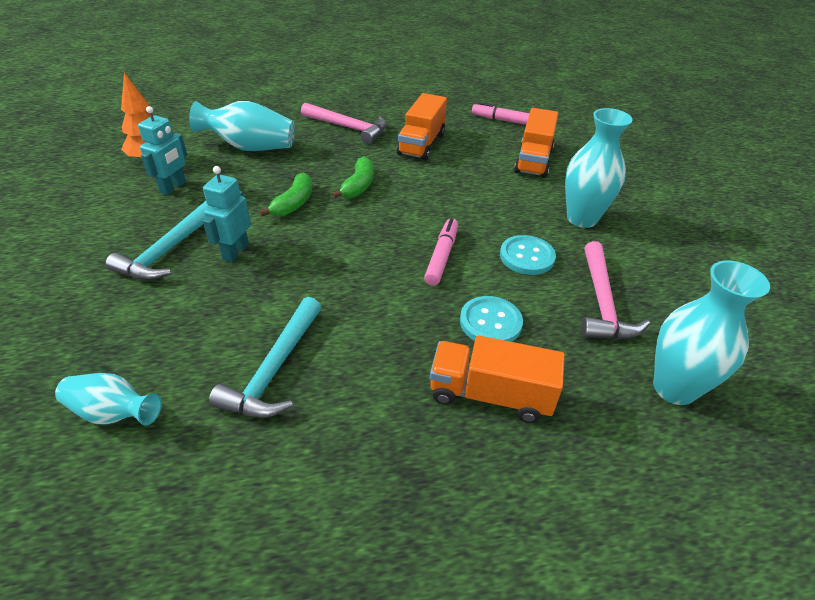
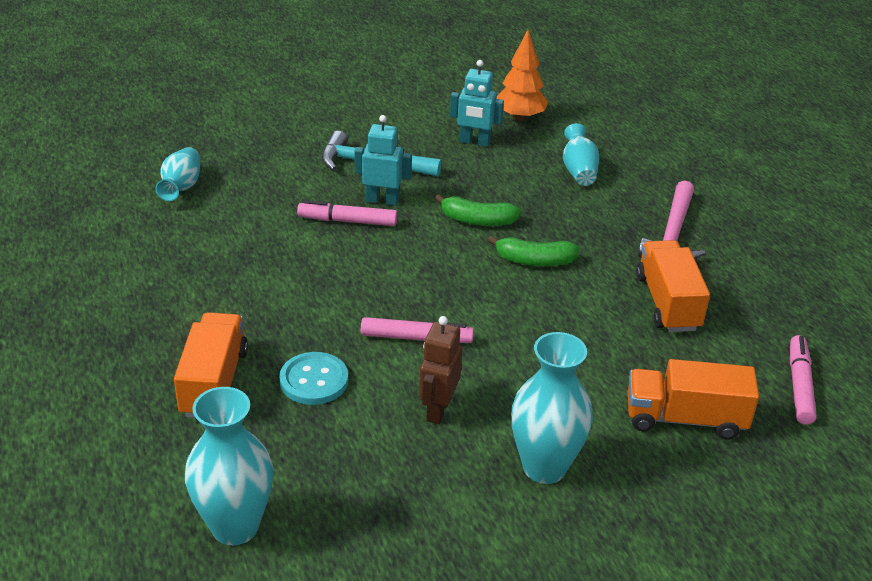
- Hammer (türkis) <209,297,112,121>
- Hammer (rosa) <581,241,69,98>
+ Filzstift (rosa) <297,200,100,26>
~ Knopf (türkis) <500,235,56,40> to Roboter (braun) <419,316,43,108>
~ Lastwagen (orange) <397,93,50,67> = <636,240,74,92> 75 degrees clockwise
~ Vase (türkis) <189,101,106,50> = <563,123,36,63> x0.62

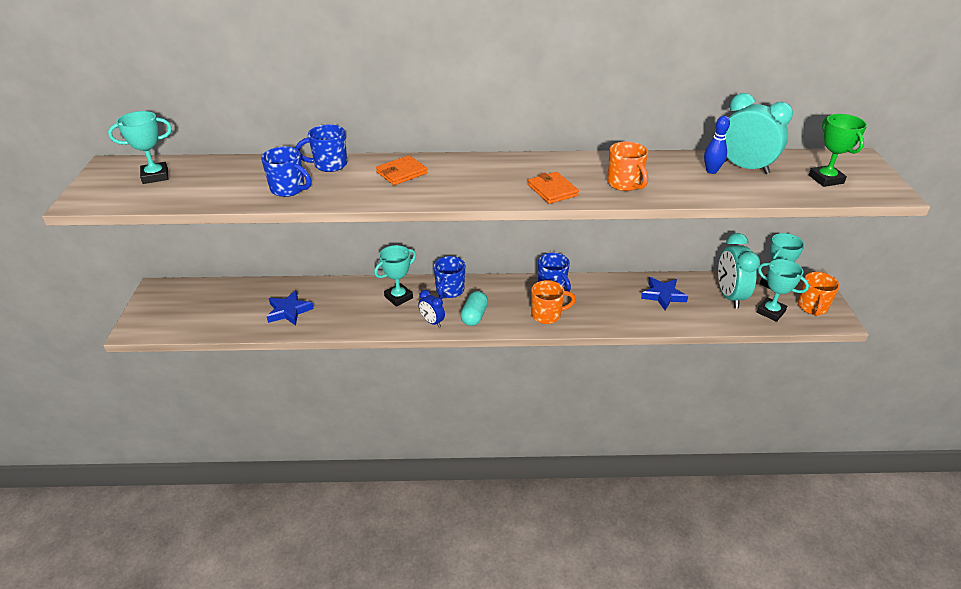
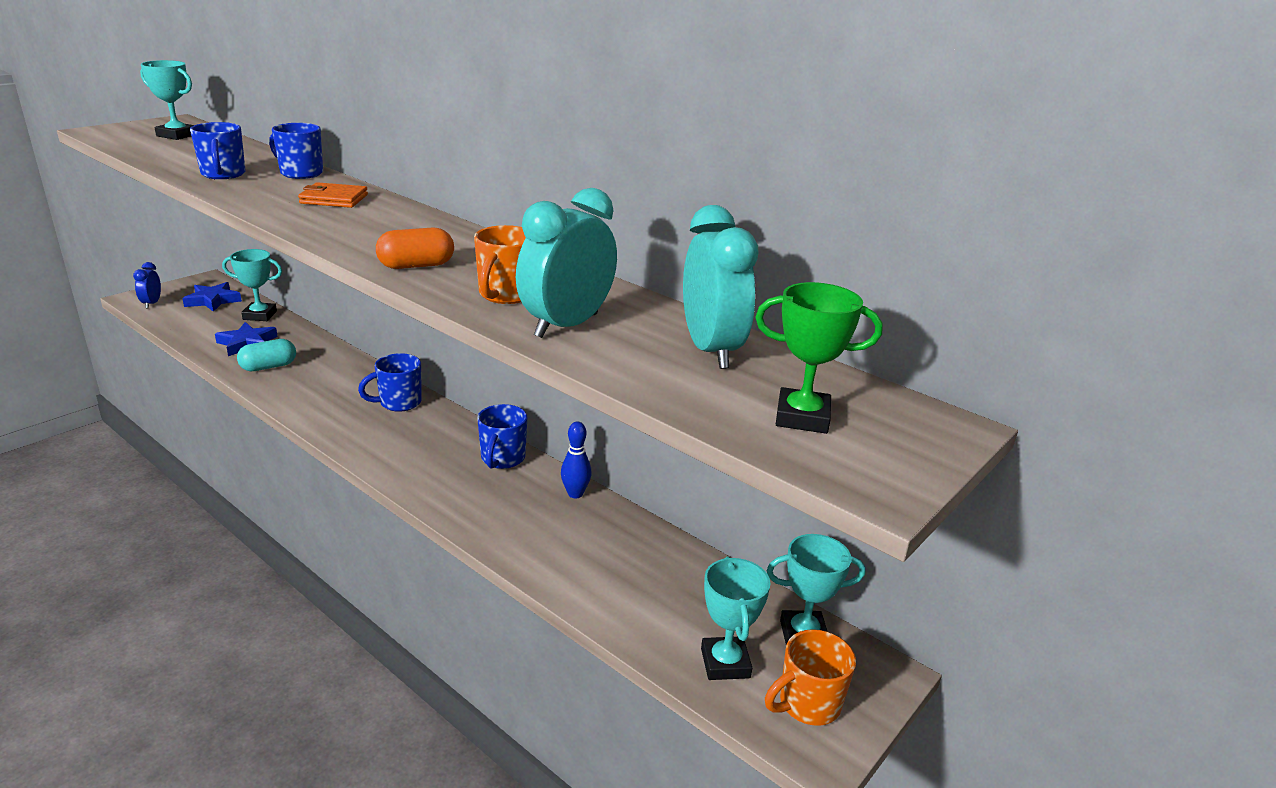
- Tasse (orange) <531,280,45,44>
~ Pokal (türkis) <374,245,42,62> to <222,249,60,72>
~ Wecker (blau) <419,290,26,37> to <133,262,28,46>
~ Kapsel (türkis) <460,291,28,35> to <237,339,59,32>
~ Stern (blau) <641,277,47,34> to <182,282,60,30>
~ Bowlingkegel (blau) <704,116,26,58> to <561,422,31,76>
~ Wecker (türkis) <718,233,42,75> to <516,188,101,150>
~ Geldbörse (orange) <528,172,51,32> to Kapsel (orange) <376,227,78,42>
~ Pokal (grün) <809,114,58,73> = <755,282,127,152> 75 degrees clockwise

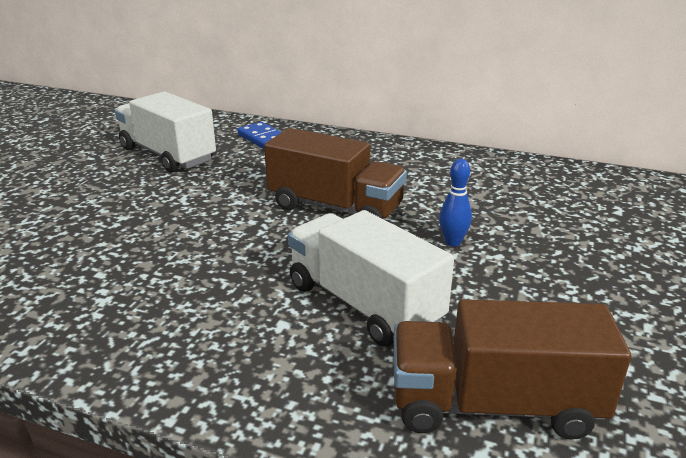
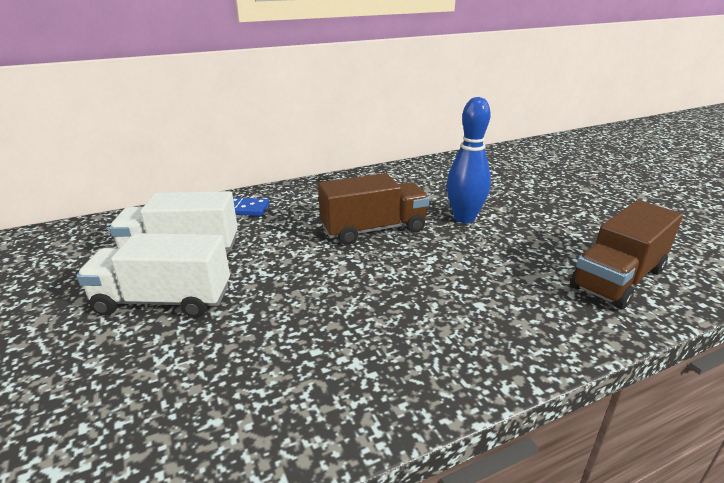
~ Lastwagen (weiß) <288,210,166,136> to <76,233,154,85>
~ Bowlingkegel (blau) <439,159,33,87> = <447,97,44,126> x1.95

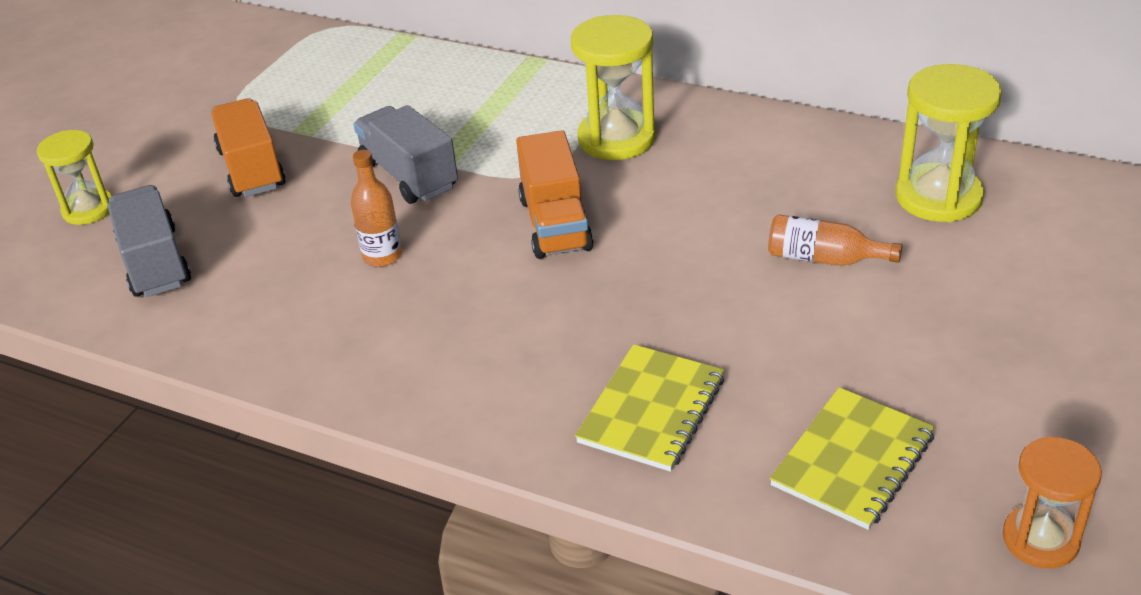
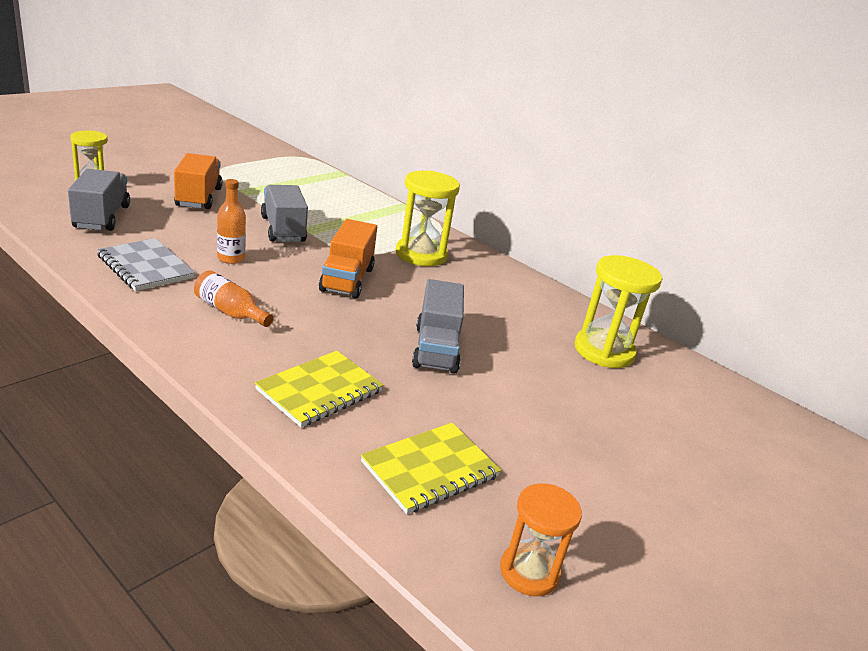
+ Notizbuch (grau) <97,238,98,53>
+ Lastwagen (grau) <412,279,52,95>
~ Flasche (orange) <768,214,135,52> to <194,270,79,57>

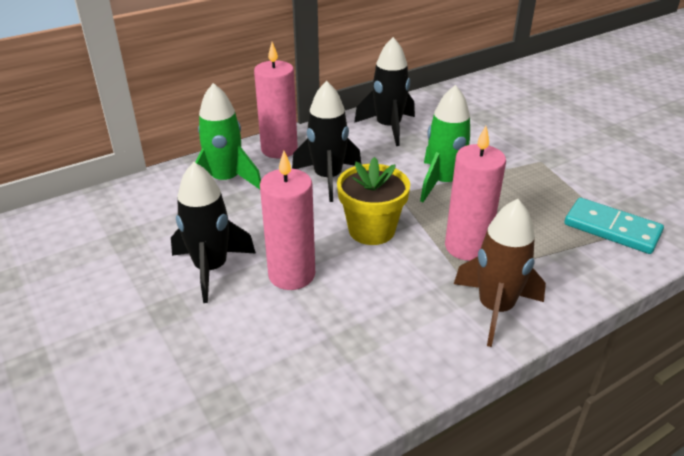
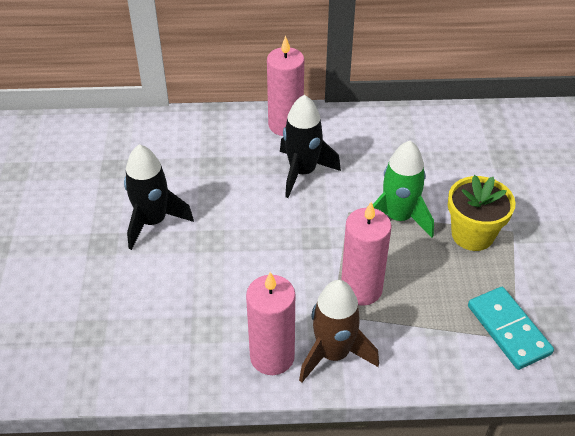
- Rakete (grün) <195,83,66,106>
- Rakete (schwarz) <354,37,61,109>
~ Kerze (rosa) <260,151,55,139> to <246,272,49,103>
~ Blumentopf (gelb) <337,157,73,88> to <448,175,68,76>

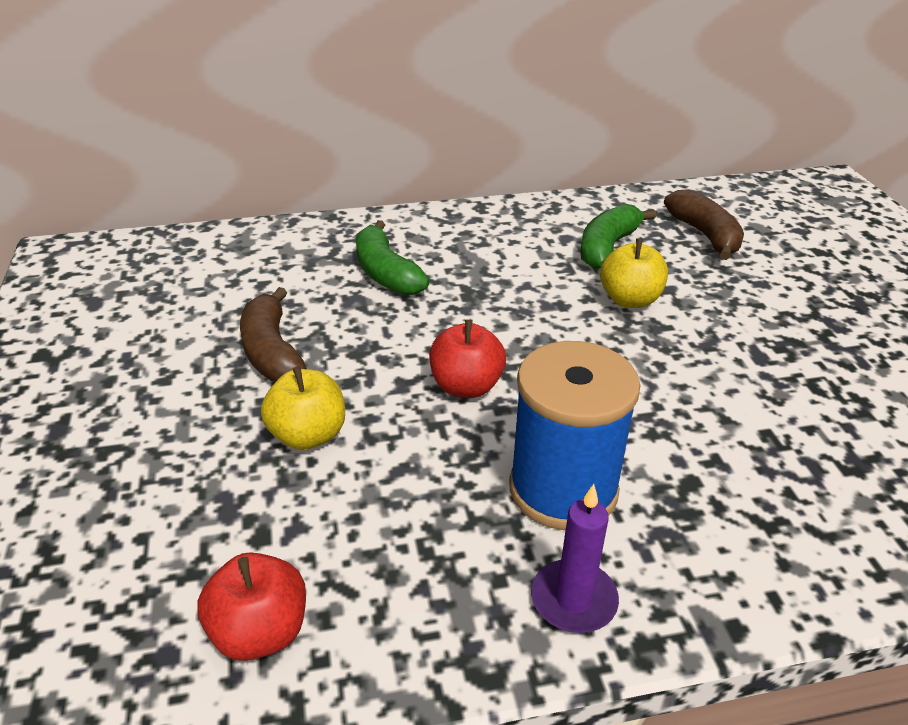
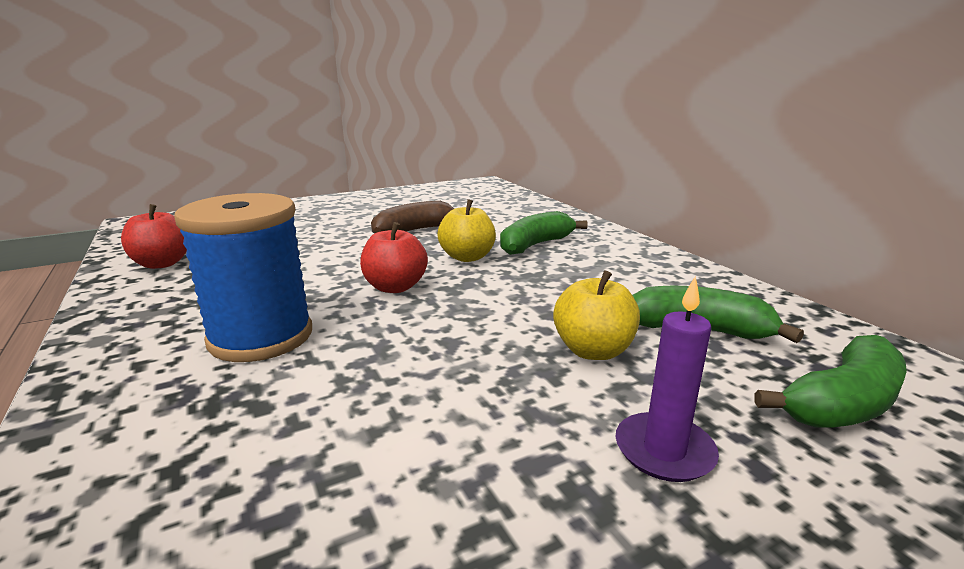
~ Apfel (gelb) <261,366,84,84> to <437,199,59,63>
~ Kerze (lila) <531,484,88,149> to <615,276,104,206>
~ Banane (braun) <664,189,80,71> to Banane (grün) <755,335,152,93>

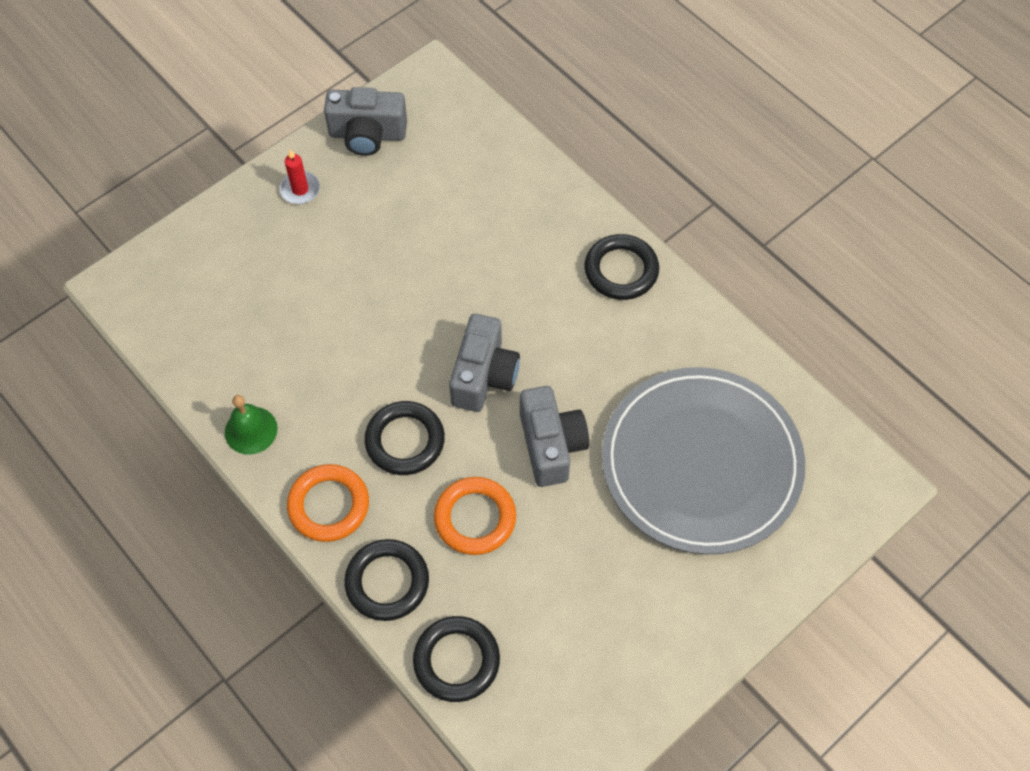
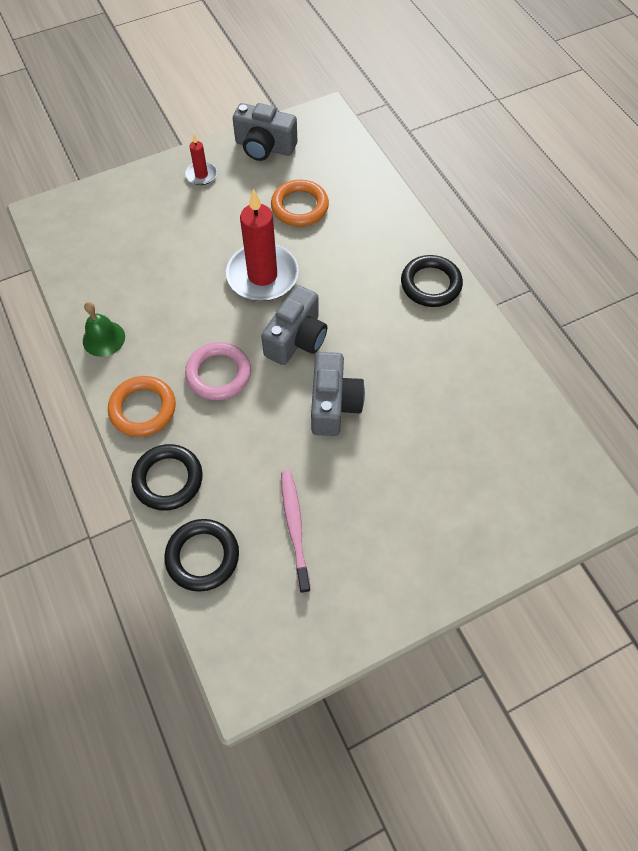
- Teller (grau) <602,367,203,188>
+ Kerze (rot) <226,189,73,112>
+ Zahnbürste (rosa) <281,470,30,123>
~ Ring (orange) <434,477,82,78> to <271,180,58,47>
~ Ring (schwarz) <364,401,81,74> to Ring (rosa) <185,342,66,58>

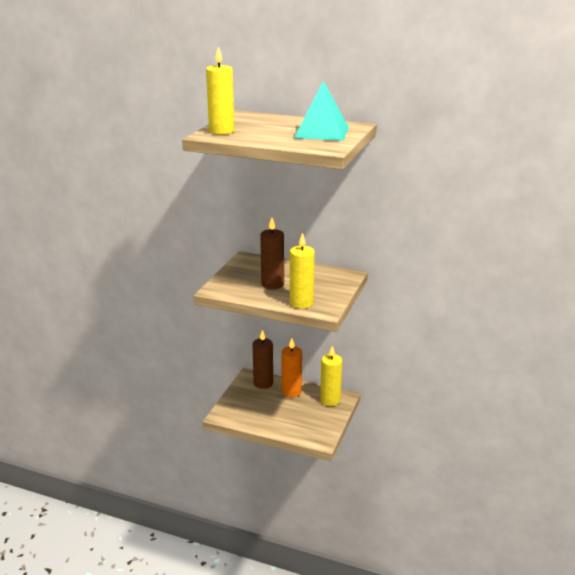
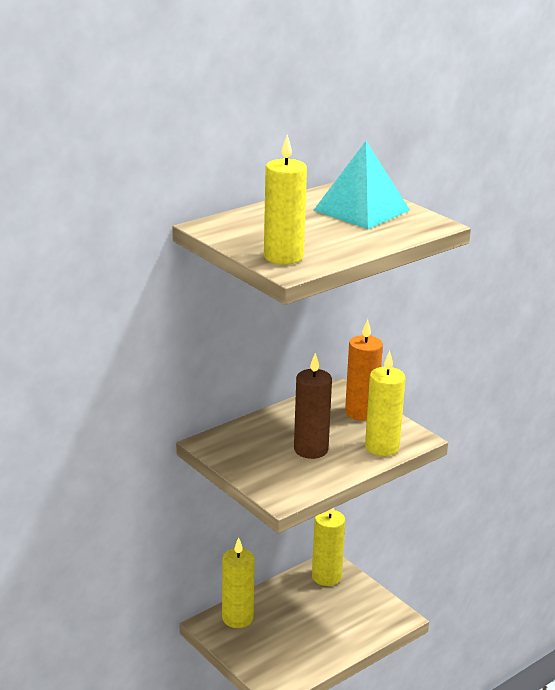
~ Kerze (orange) <282,339,20,59> to <345,319,38,102>
~ Kerze (braun) <253,330,20,59> to Kerze (gelb) <222,537,33,91>

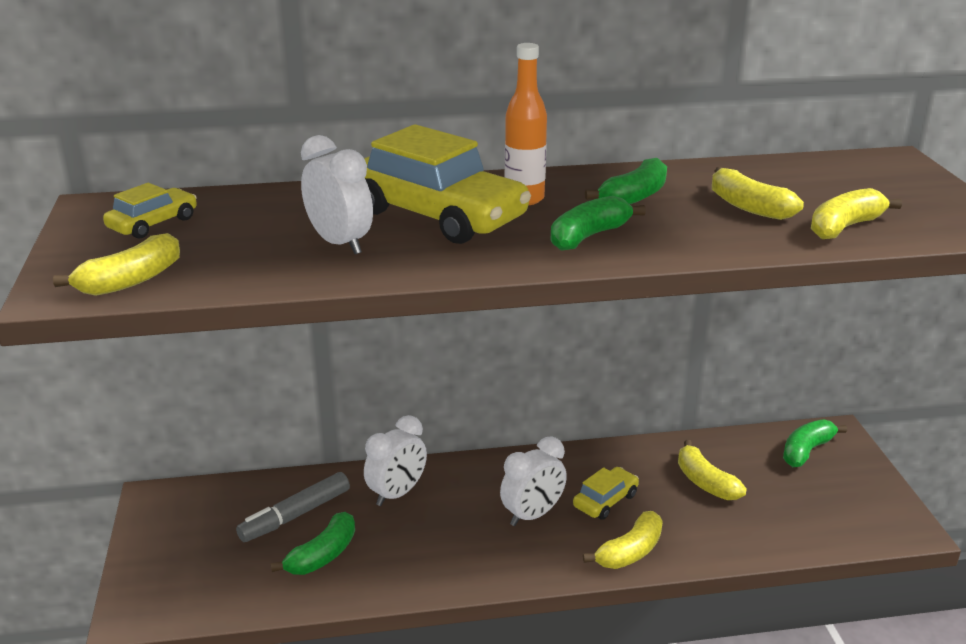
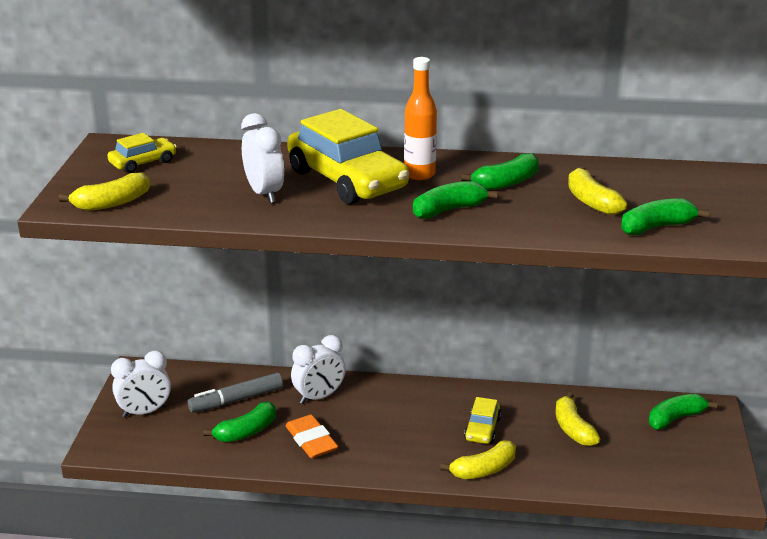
+ Radiergummi (orange) <285,414,53,44>
~ Wecker (weiß) <500,437,67,89> to <111,351,60,67>
~ Banane (gelb) <811,188,91,51> to Banane (grün) <621,199,88,36>
~ Auto (gelb) <573,467,66,53> = <464,397,37,47> 135 degrees clockwise

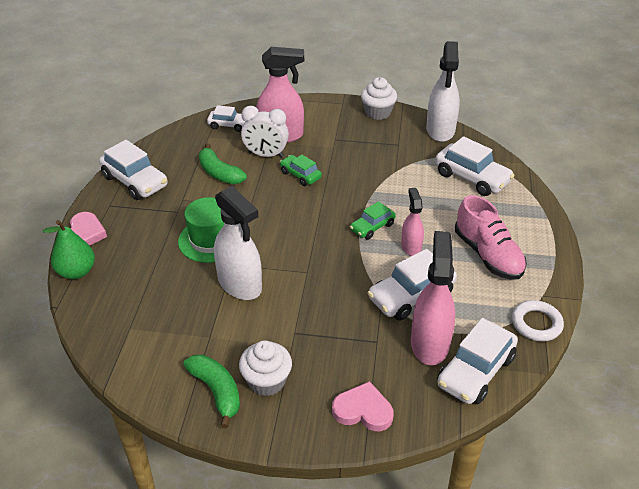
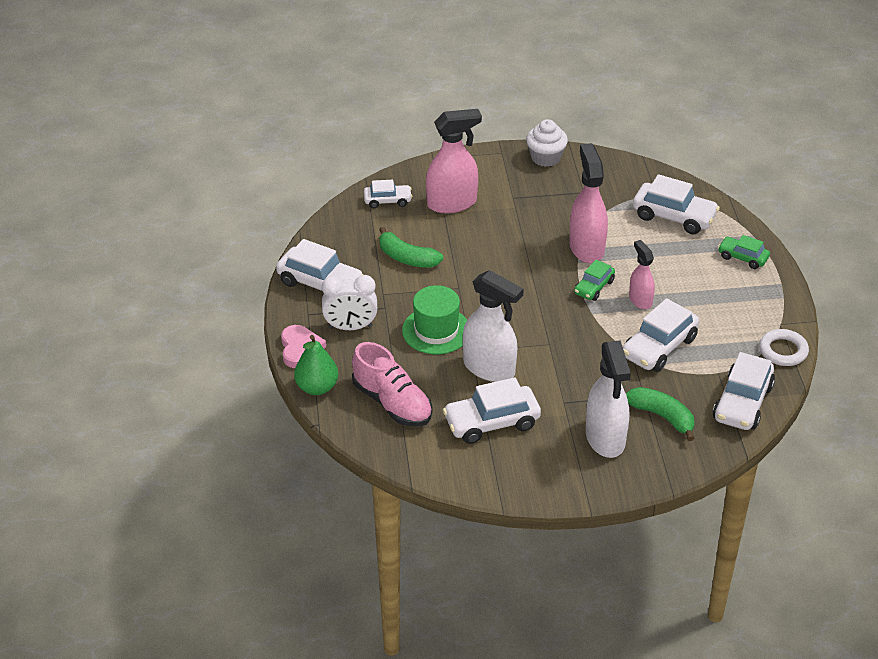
- Muffin (weiß) <239,340,53,56>
- Herz (rosa) <332,381,62,50>
+ Auto (weiß) <443,377,98,67>
~ Banane (grün) <183,355,57,73> to <626,387,69,54>
~ Wecker (weiß) <241,106,48,52> to <322,275,55,55>
~ Auto (grün) <280,155,42,31> to <718,235,52,34>
~ Sprühflasche (rosa) <411,231,44,135> to <569,143,39,120>
~ Sprühflasche (weiß) <426,41,34,101> to <586,340,45,118>
~ Schuh (rosa) <455,195,72,85> to <352,342,80,85>

